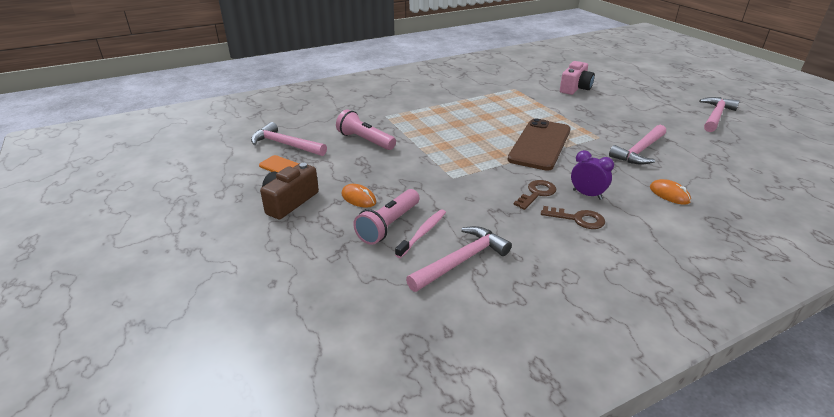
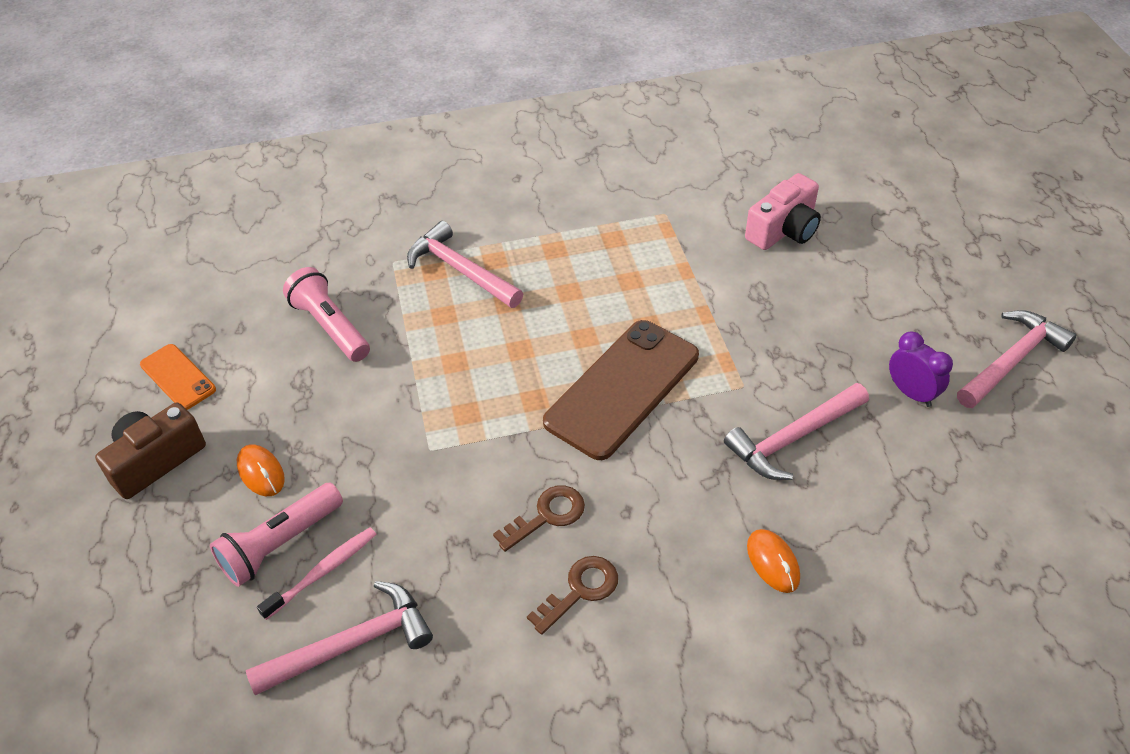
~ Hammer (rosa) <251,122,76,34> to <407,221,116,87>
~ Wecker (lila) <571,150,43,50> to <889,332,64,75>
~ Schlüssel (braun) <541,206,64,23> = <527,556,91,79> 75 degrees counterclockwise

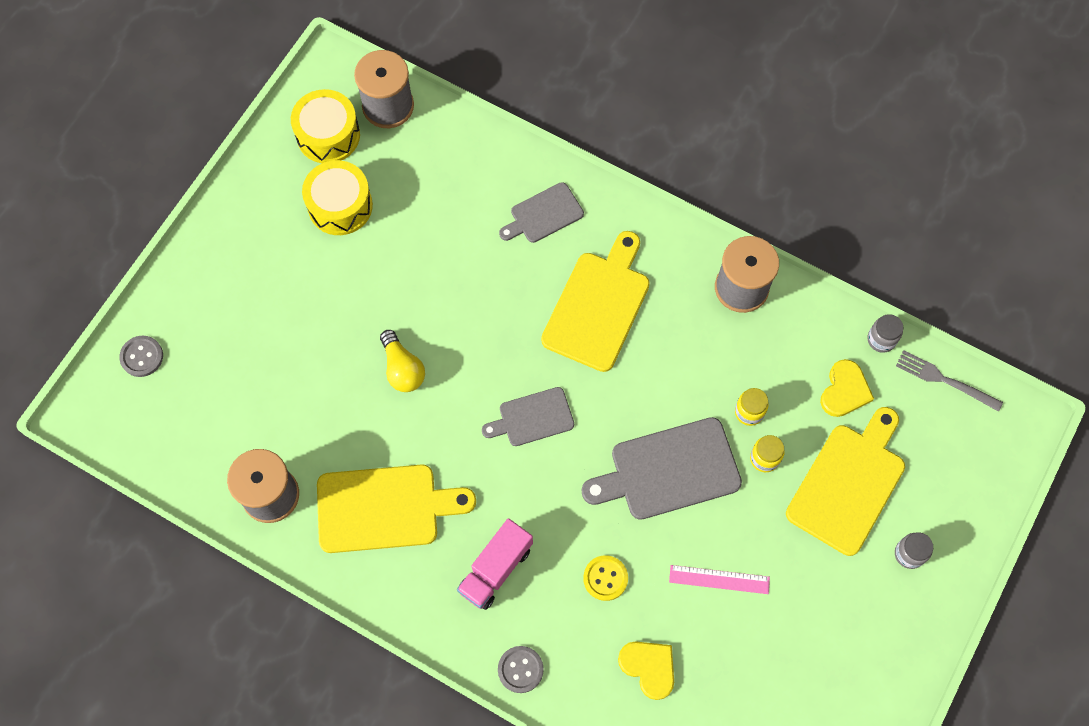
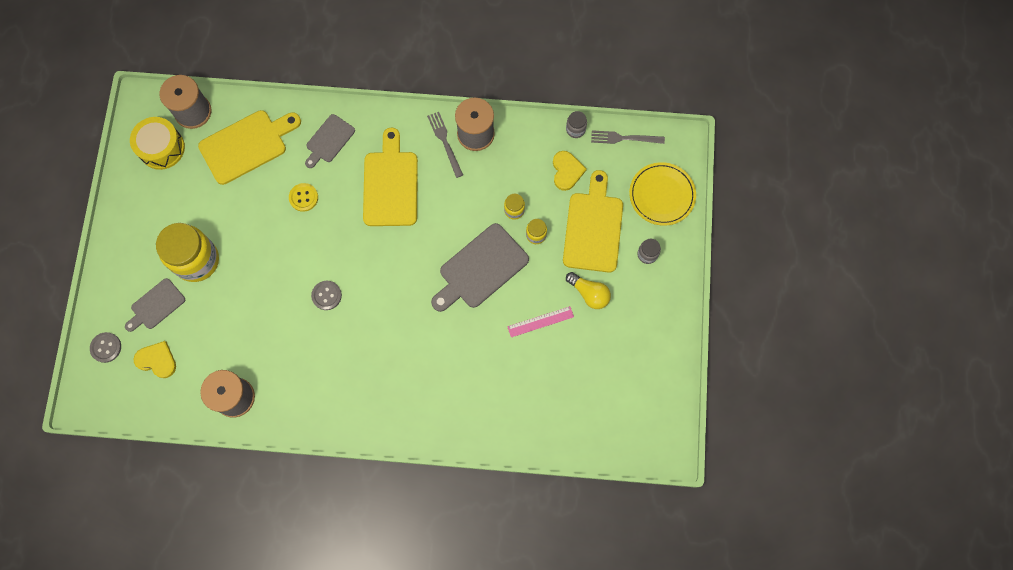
- Trommel (gelb) <302,160,71,75>
- Lastwagen (rosa) <457,518,76,92>
+ Einmachglas (gelb) <156,223,63,59>
+ Gabel (grau) <427,112,36,66>
+ Teller (gelb) <629,162,67,64>
~ Schneidebrett (gelb) <317,464,159,89> to <198,110,103,75>
~ Glühbirne (gelb) <380,330,45,62> to <566,272,45,37>
~ Schneidebrett (grau) <482,387,92,59> to <125,278,60,54>
~ Knopf (grau) <498,646,46,47> to <311,281,31,29>
~ Knopf (gelb) <583,555,45,46> to <289,183,29,29>
~ Herz (gelb) <618,641,56,59> to <134,341,42,37>

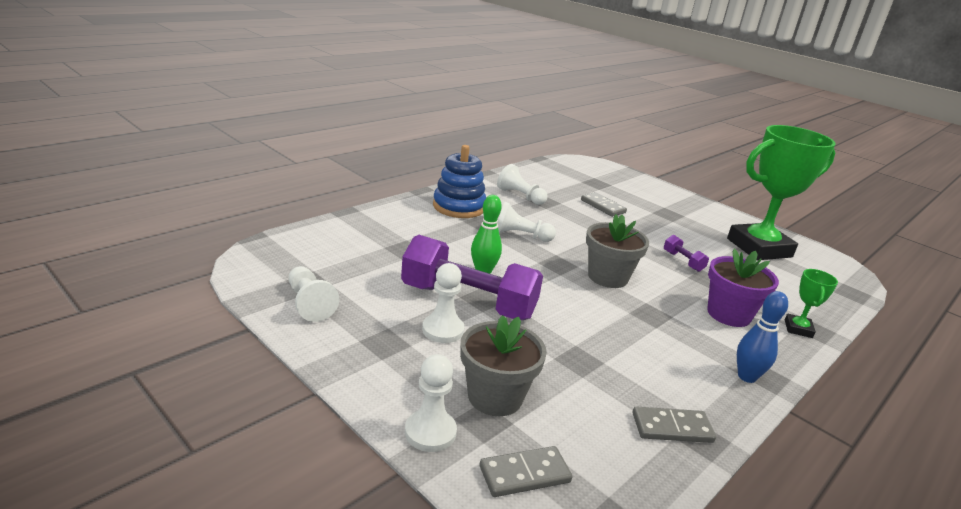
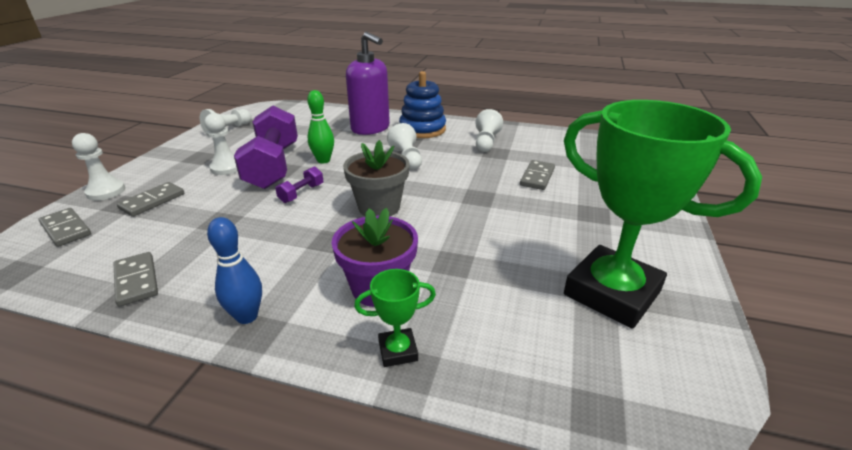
+ Seifenspender (lila) <346,32,44,103>
~ Hantel (lila) <664,235,45,37> to <275,166,48,37>
~ Blumentopf (grau) <460,315,87,101> to Dominostein (grau) <117,182,67,35>

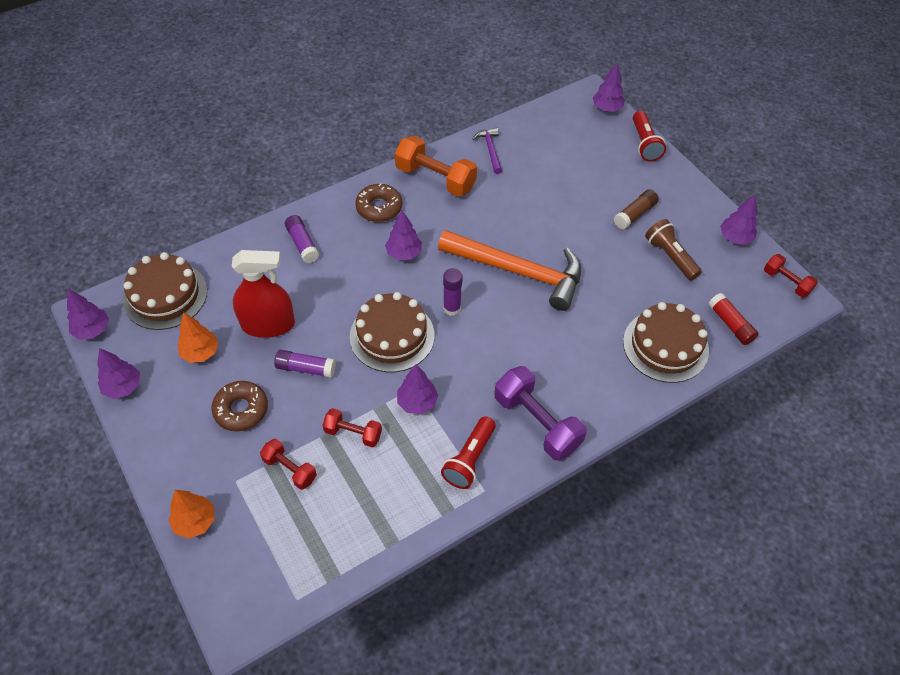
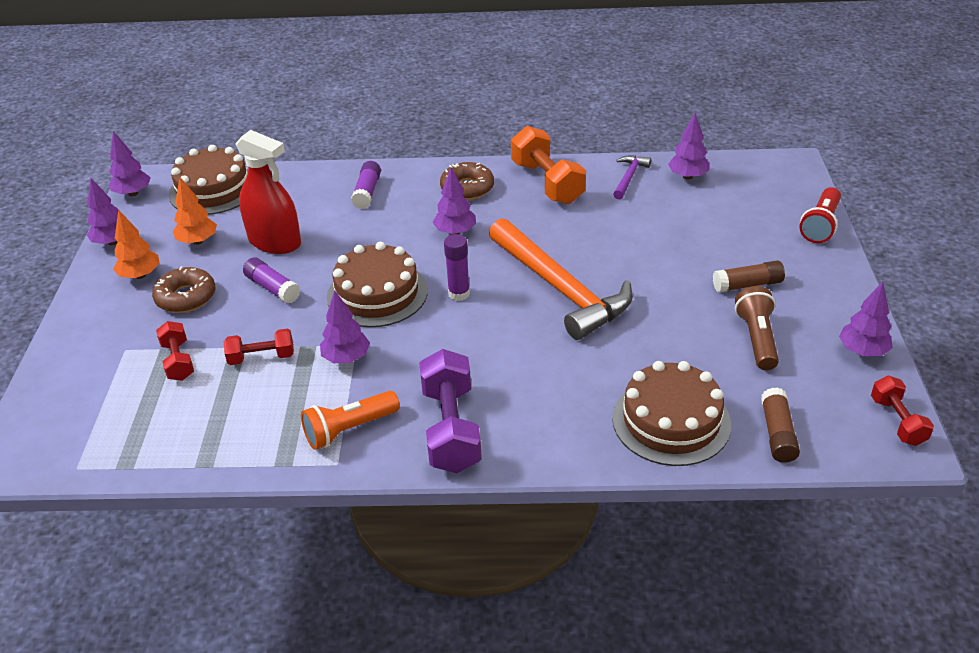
~ Baum (orange) <169,490,46,49> to <113,210,47,69>
~ Baum (lila) <593,63,32,49> to <668,113,41,66>
~ Taschenlampe (rot) <441,416,55,73> to Taschenlampe (orange) <301,391,99,59>
~ Klebestift (rot) <708,293,50,52> to Klebestift (braun) <761,387,39,76>
~ Hantel (rot) <322,408,60,39> = <224,329,70,36> 60 degrees counterclockwise

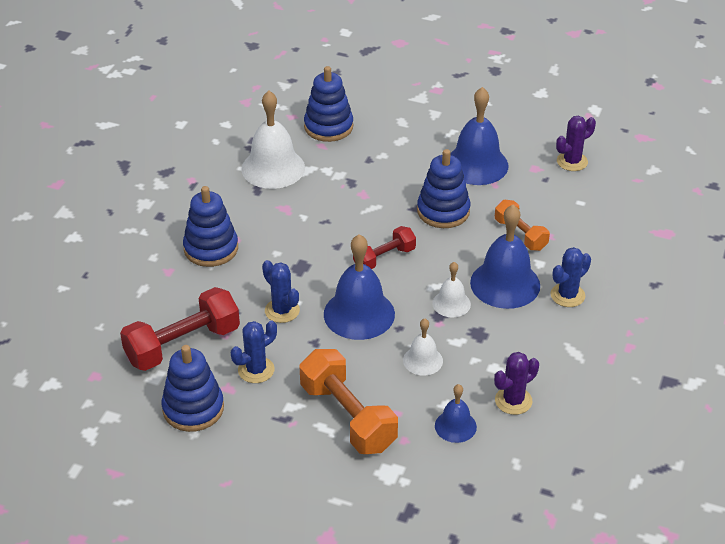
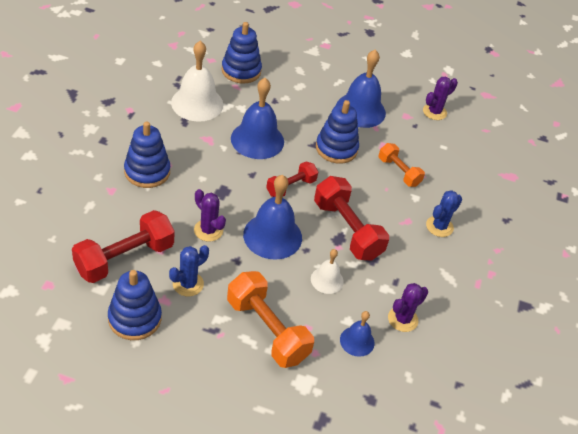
~ Glocke (blau) <470,205,70,104> to <231,78,53,81>
~ Glocke (weiß) <432,262,39,56> to Hantel (rot) <314,176,75,85>
~ Kaktus (blau) <262,260,38,63> to Kaktus (lila) <194,189,32,53>

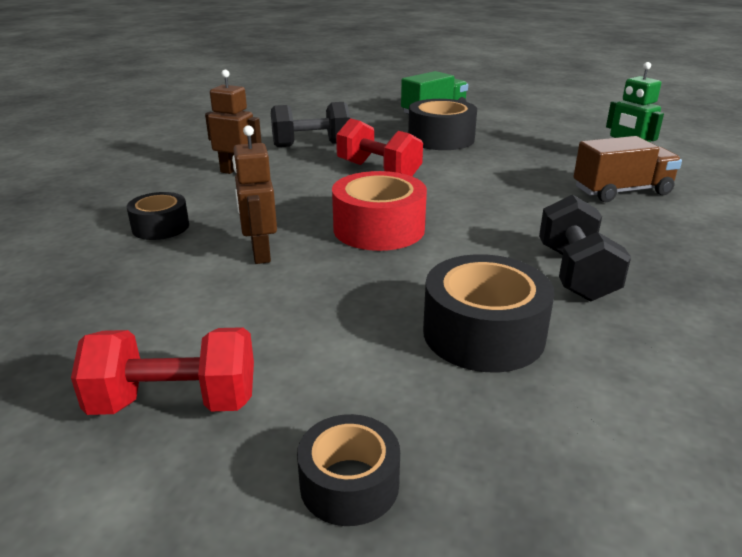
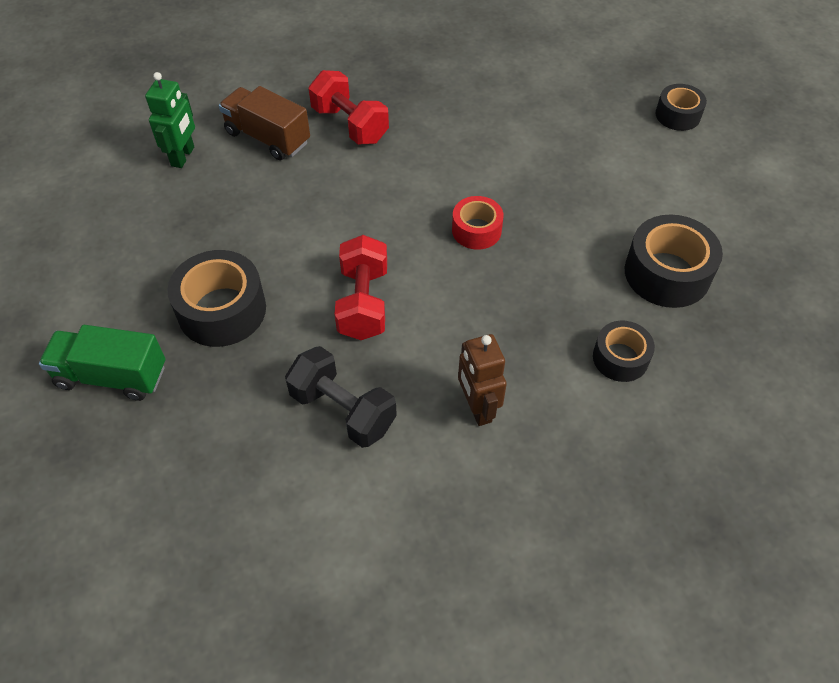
- Roboter (braun) <232,125,45,139>
- Hantel (schwarz) <539,194,92,108>
~ Hantel (rot) <71,327,183,88> to <309,70,80,74>
~ Klebeband (schwarz) <423,254,131,118> to <625,214,98,94>
~ Klebeband (rot) <332,171,95,80> = <452,196,52,54> x0.61

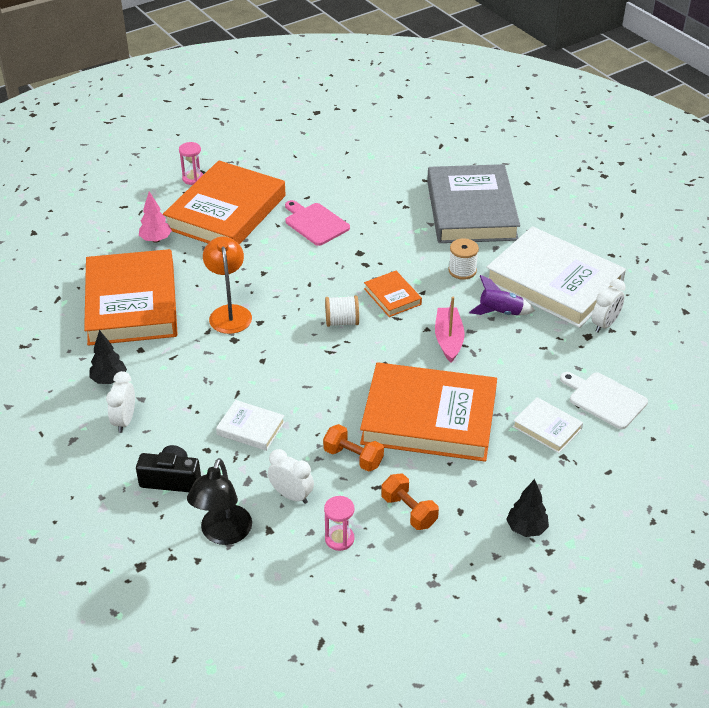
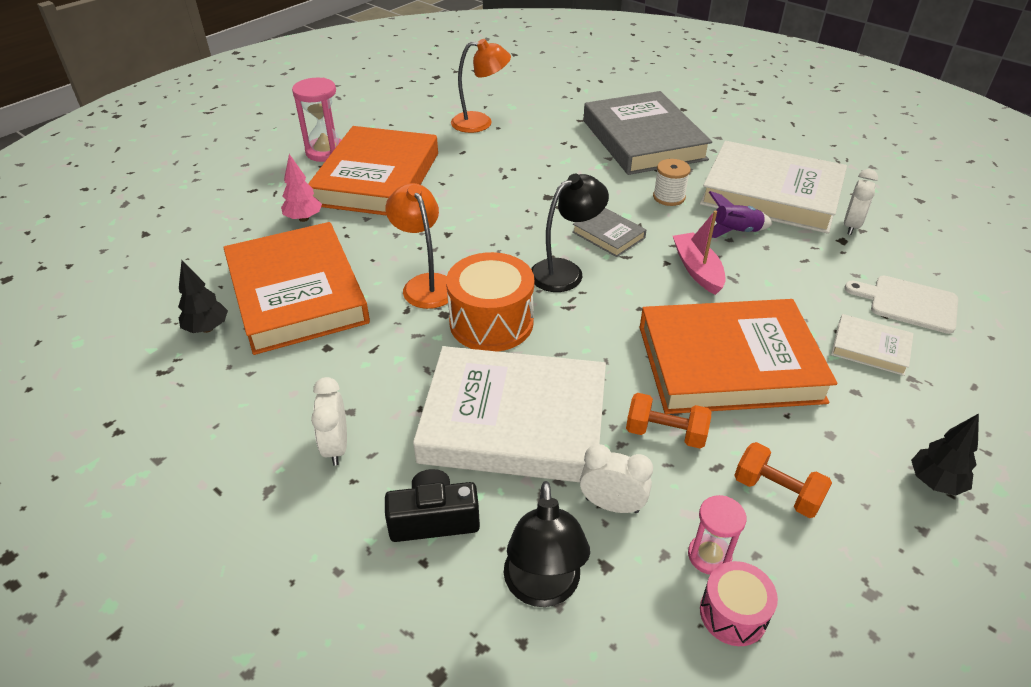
- Schneidebrett (rosa) <285,200,65,46>
+ Trommel (orange) <446,252,88,100>
+ Lampe (orange) <451,39,60,94>
+ Trommel (rosa) <700,561,78,85>
~ Baum (schwarz) <89,330,38,54> to <178,261,50,72>
~ Garnrolle (weiß) <325,295,34,32> to Lampe (schwarz) <531,174,78,118>
~ Buch (orange) <364,271,58,46> to Buch (grau) <572,208,74,49>
~ Sanduhr (rosa) <179,142,24,43> = <292,78,49,84> x1.62
~ Buch (weiß) <216,400,69,51> = <413,346,193,136> x2.26

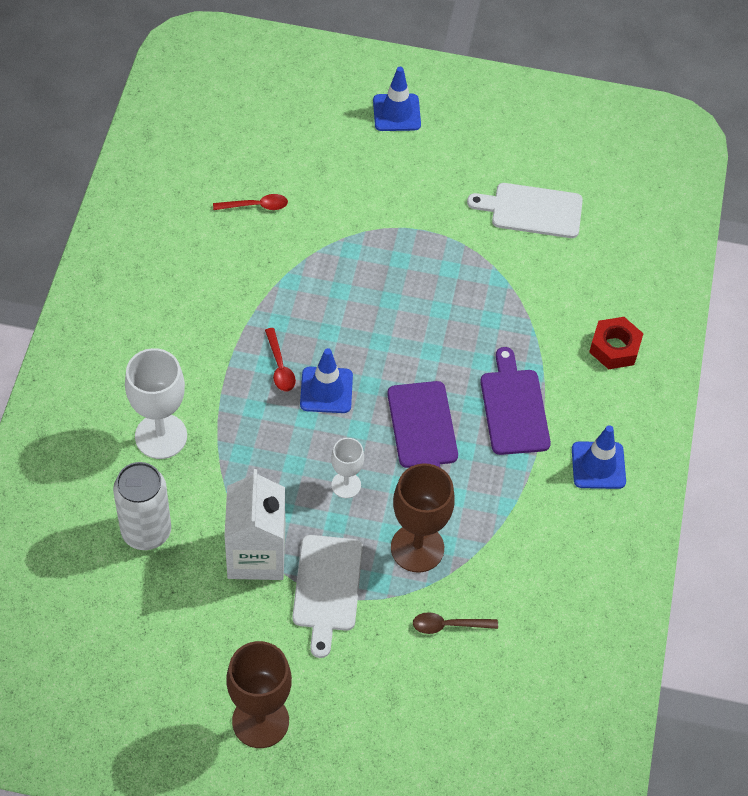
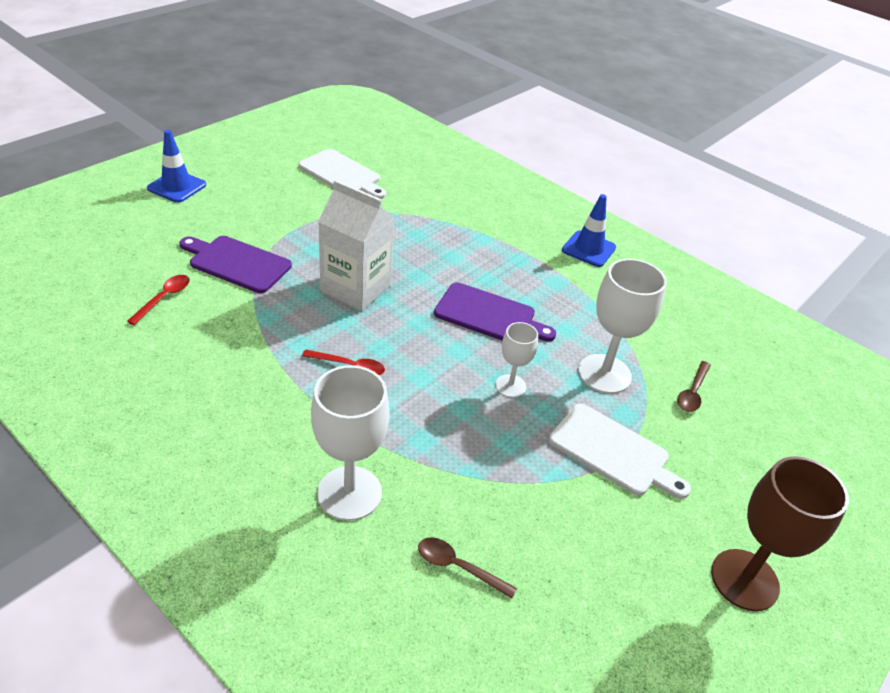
- Leitkegel (blau) <300,348,53,65>
- Sechskantmutter (rot) <589,317,55,52>
~ Getränkekarton (weiß) <224,469,61,111> to <318,180,76,131>
~ Schneidebrett (lila) <481,347,70,108> to <179,236,113,57>
~ Dose (weiß) <113,462,58,88> to Löffel (braun) <418,538,99,61>
~ Kelch (braun) <391,463,64,110> to Kelch (weiß) <578,259,89,135>
~ Schneidebrett (weiß) <467,183,116,55> = <298,149,88,50> 90 degrees counterclockwise

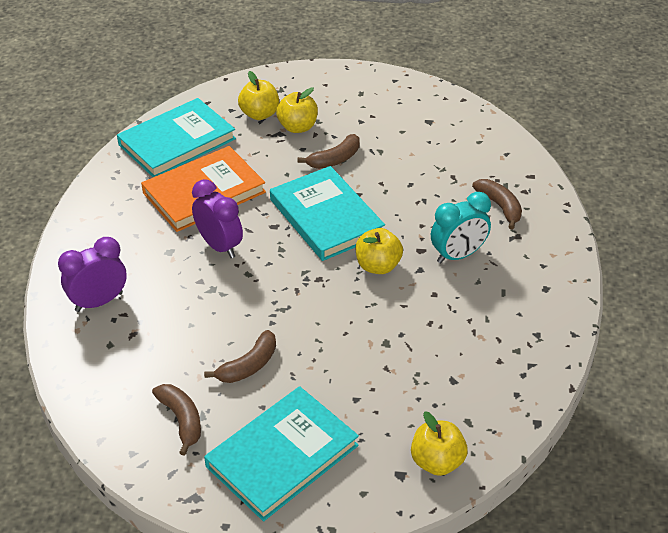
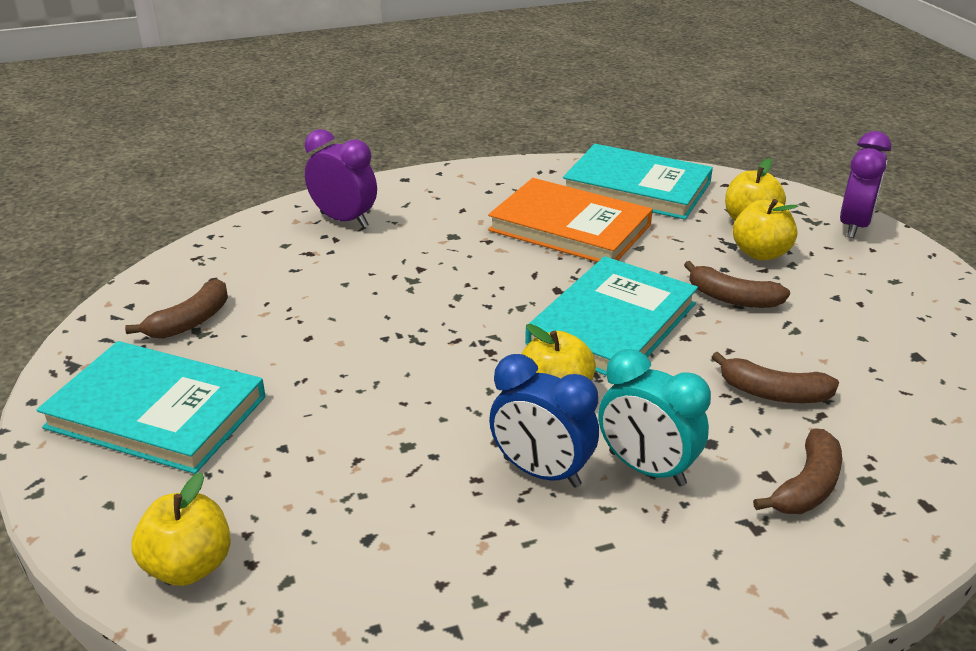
+ Wecker (blau) <489,354,110,134>
~ Wecker (lila) <192,179,51,79> to <840,131,51,107>
~ Banane (braun) <204,330,72,53> to <712,352,127,51>

